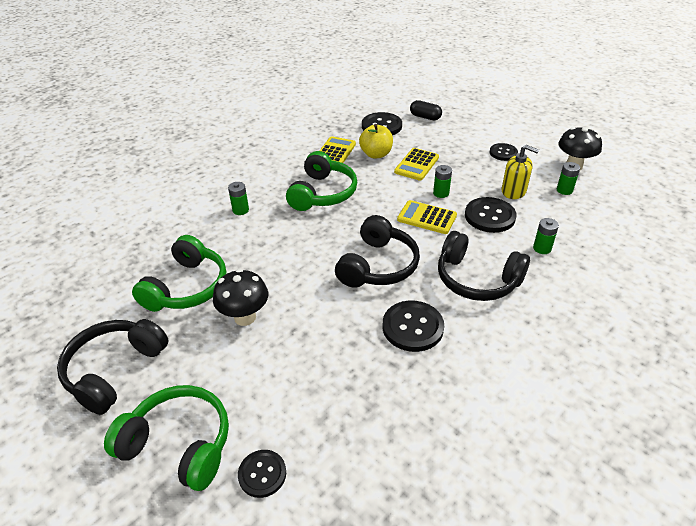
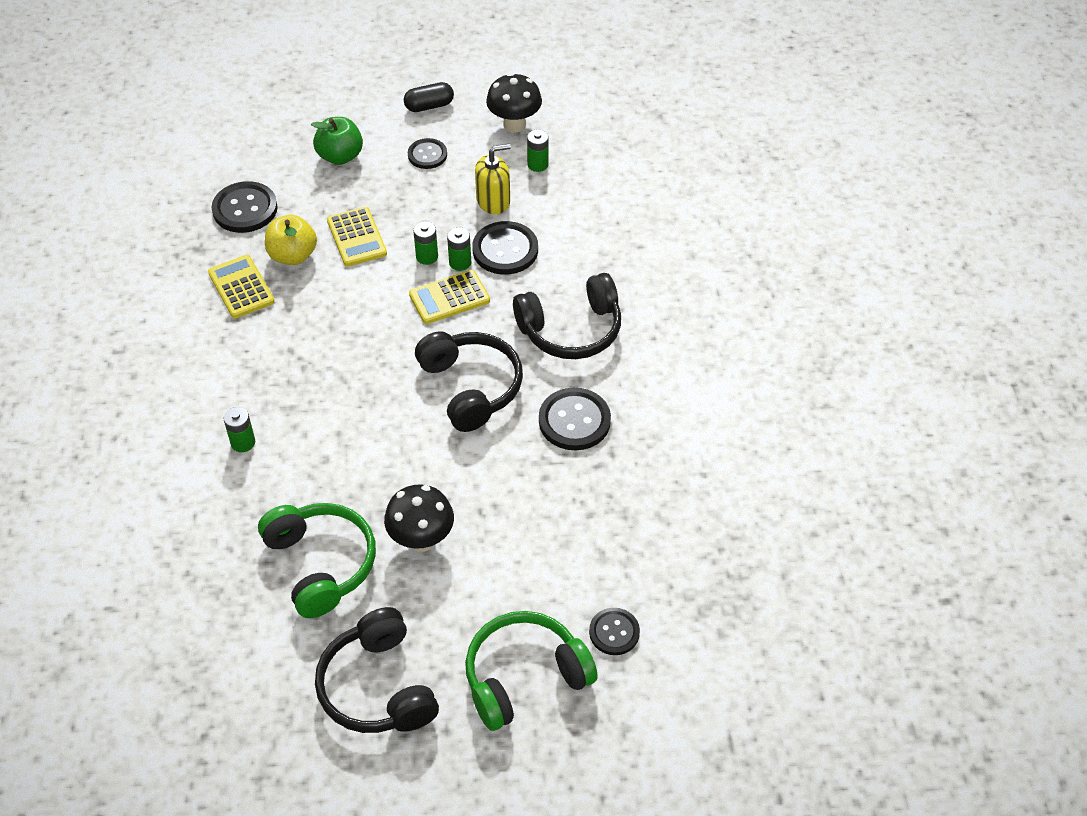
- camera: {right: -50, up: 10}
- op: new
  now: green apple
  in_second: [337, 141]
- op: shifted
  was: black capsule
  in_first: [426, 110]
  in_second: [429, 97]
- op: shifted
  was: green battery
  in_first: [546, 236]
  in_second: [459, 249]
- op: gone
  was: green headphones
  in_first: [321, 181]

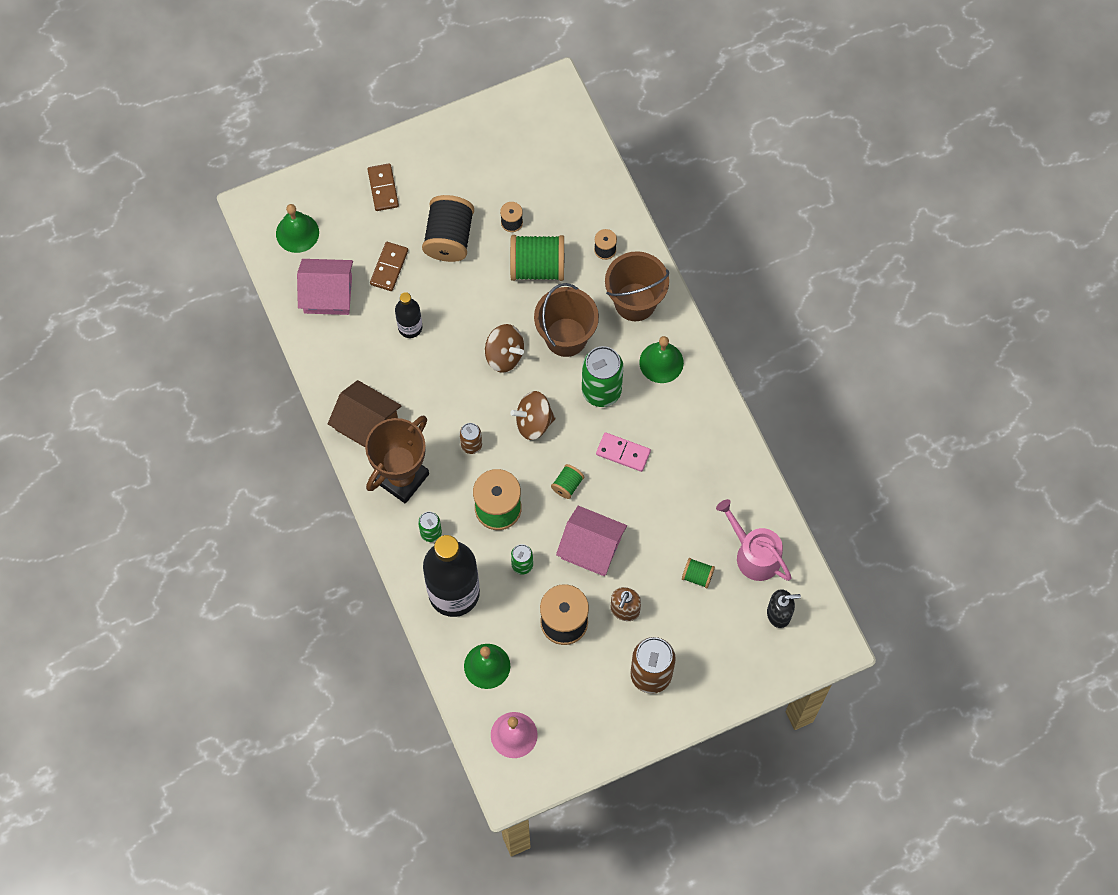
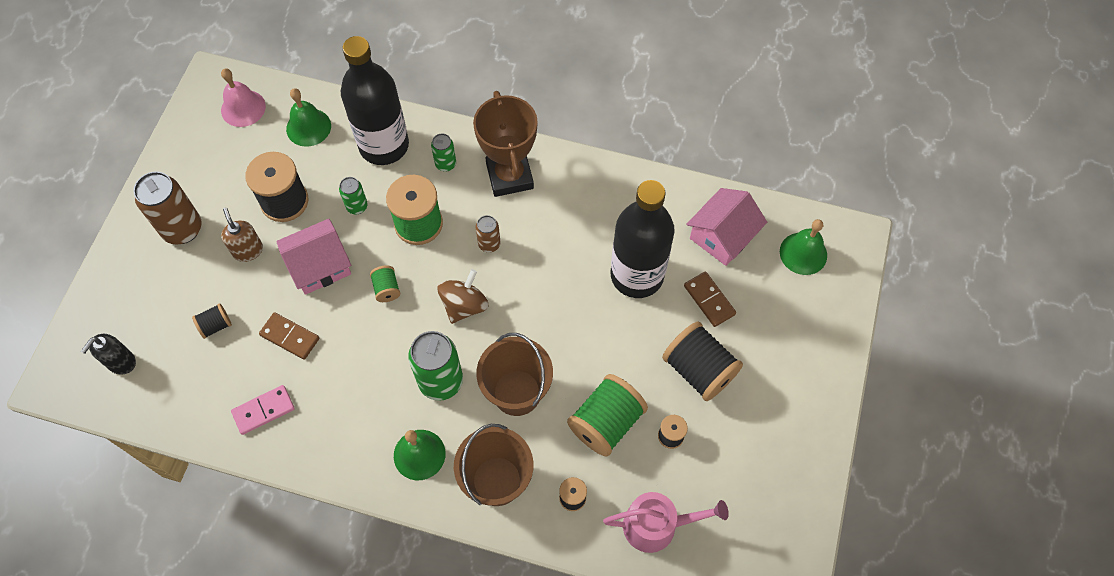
- camera: {right: 130, up: -5}
- op: repainted
  was: green spool
  now: black spool
  in_first: [698, 573]
  in_second: [212, 321]
- op: shifted
  was: pink domino
  in_first: [623, 452]
  in_second: [263, 410]
- op: shifted
  was: brown domino
  in_first: [383, 187]
  in_second: [289, 336]
- op: shifted
  was: pink watering can
  in_first: [754, 540]
  in_second: [666, 522]
- op: scaled
  was: black bottle
  in_first: [408, 315]
  in_second: [642, 239]
  ratio: 2.01
- op: gone
  was: brown house
  in_first: [364, 413]
- op: gone
  was: brown spinning top
  in_first: [504, 348]

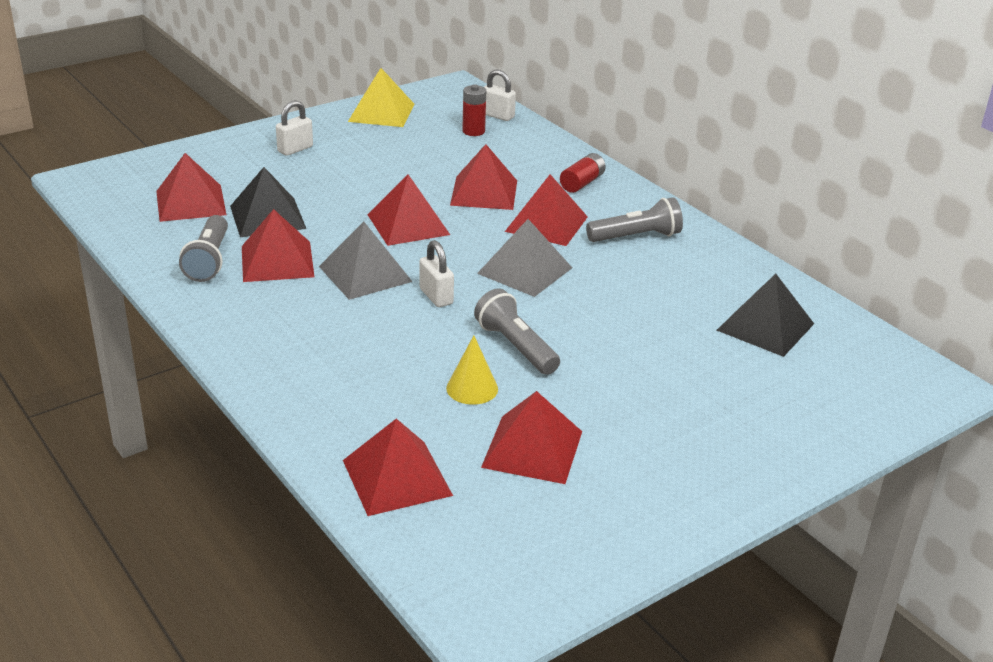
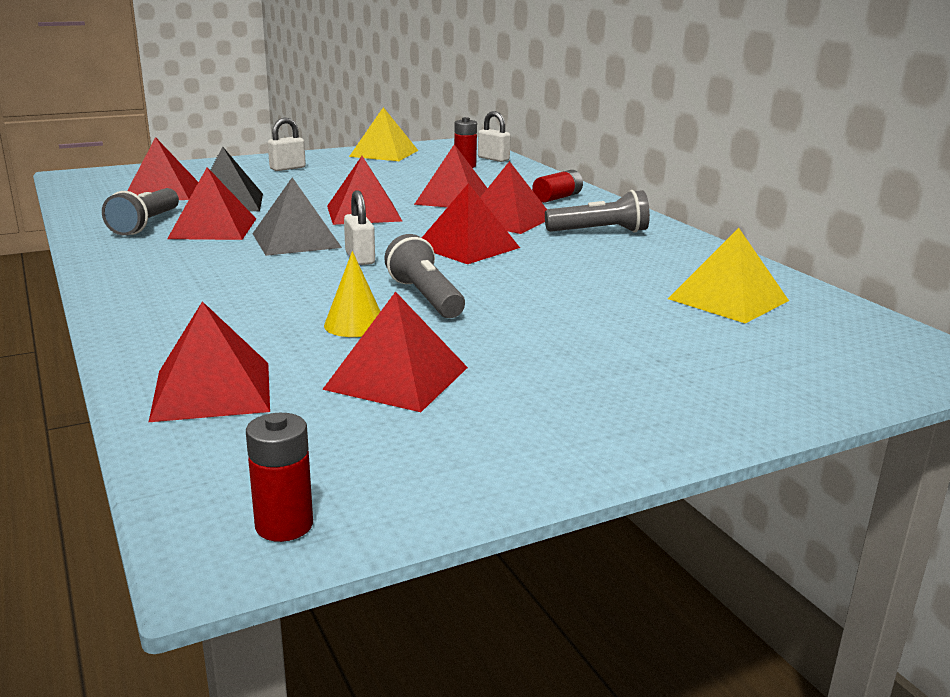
- camera: {right: 10, up: -10}
- op: new
  now: red battery
  in_second: [279, 477]
- op: repainted
  was: grey pyramid
  now: red pyramid
  in_first: [524, 258]
  in_second: [471, 223]
- op: repainted
  was: black pyramid
  now: yellow pyramid
  in_first: [765, 315]
  in_second: [728, 276]

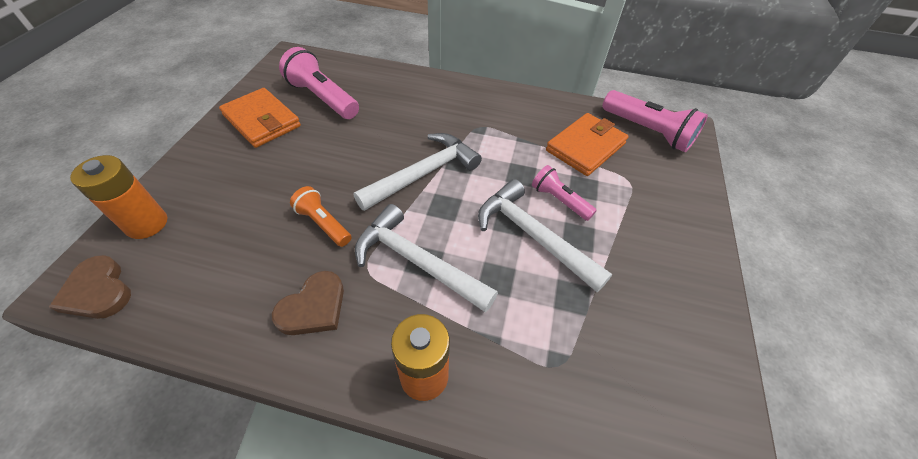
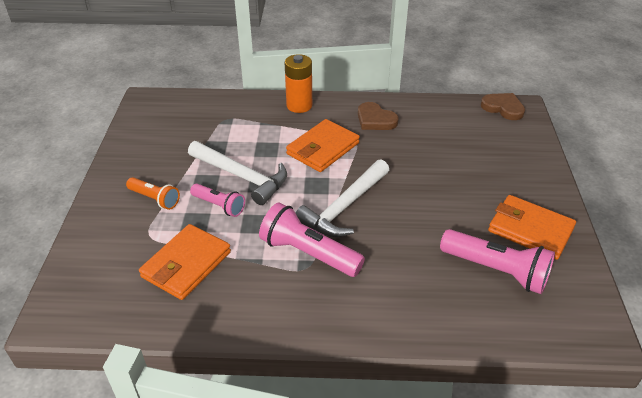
- camera: {right: 170, up: -10}
- op: shifted
  was: orange flashlight
  in_first: [320, 216]
  in_second: [153, 193]
- op: shifted
  was: pink flashlight
  in_first: [655, 121]
  in_second: [312, 239]
- op: swapped
  was: white hammer
  now: orange wallet
  in_first: [426, 258]
  in_second: [323, 145]
- op: rotated
  was: brown heart
  in_first: [308, 303]
  in_second: [378, 116]
  clockwise: -75
- op: gone
  was: orange battery
  in_first: [118, 197]

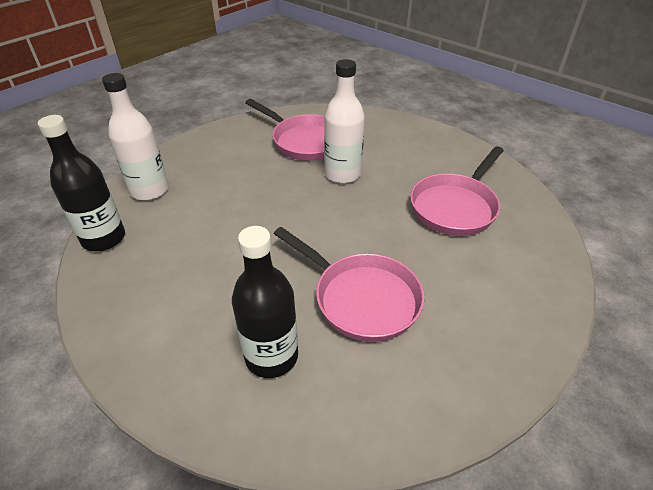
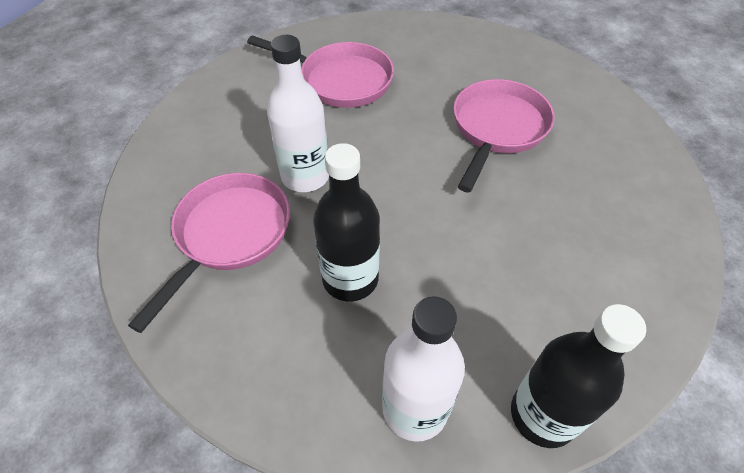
- camera: {right: -105, up: 10}
- op: shifted
  was: black bottle
  in_first: [265, 302]
  in_second: [346, 222]

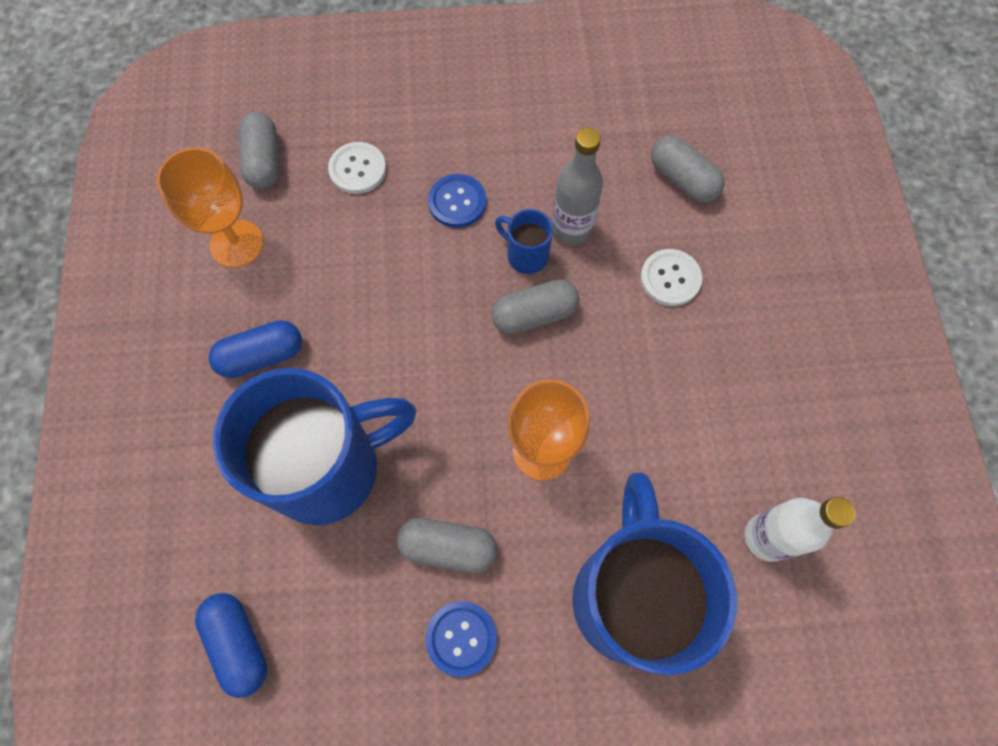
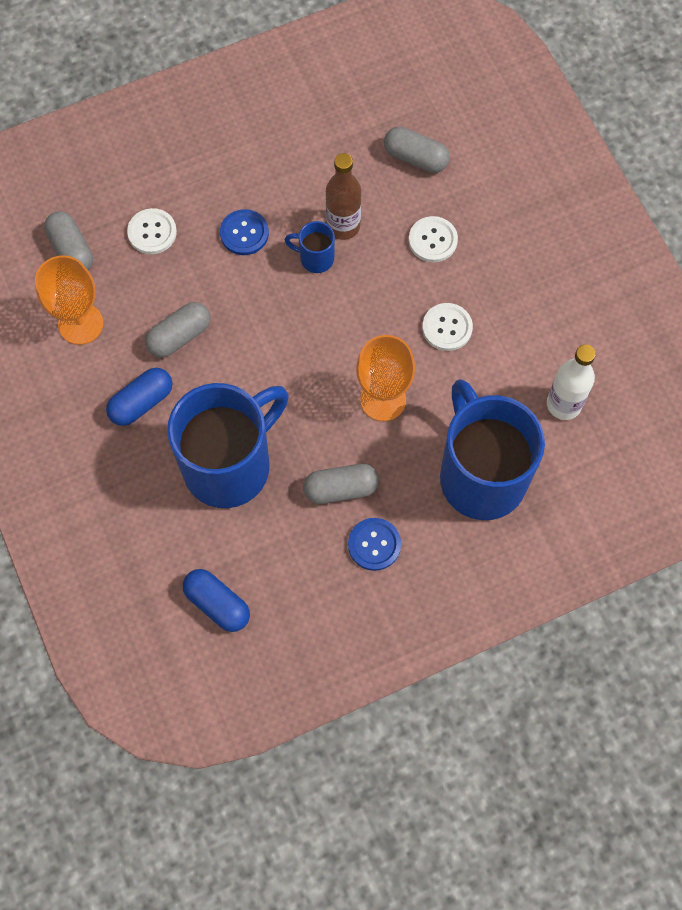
- camera: {right: -20, up: 0}
- op: shifted
  was: grey capsule
  in_first: [535, 306]
  in_second: [178, 330]
- op: repainted
  was: grey bottle
  now: brown bottle
  in_first: [577, 186]
  in_second: [343, 196]
- op: new
  now: white button
  in_second: [447, 327]

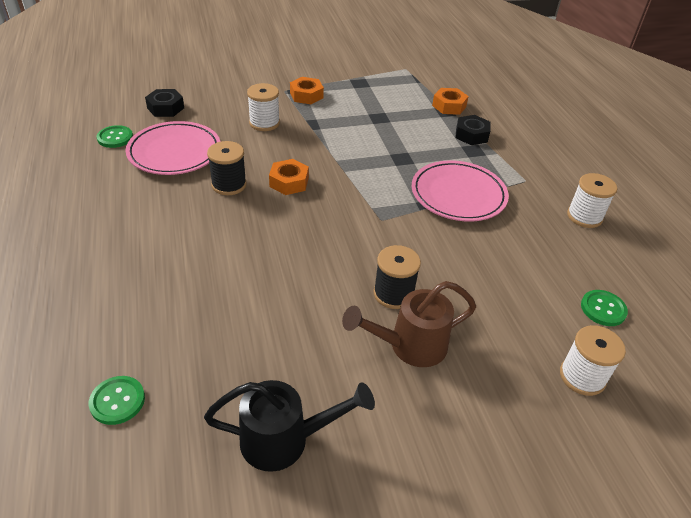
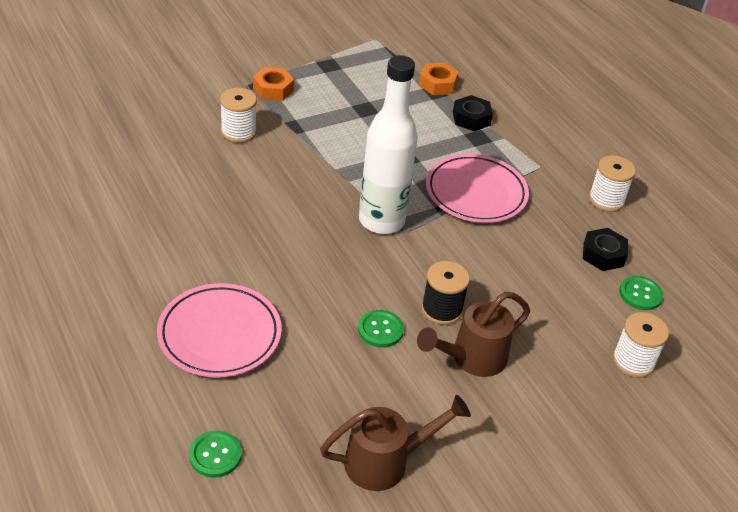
- camera: {right: -15, up: 0}
- op: shifted
  was: pink plate
  in_first: [173, 148]
  in_second: [219, 330]
- op: repainted
  was: black watering can
  now: brown watering can
  in_first: [289, 426]
  in_second: [395, 443]
- op: shifted
  was: green button
  in_first: [115, 136]
  in_second: [381, 329]
- op: new
  now: white bottle
  in_second: [388, 144]
- op: shifted
  was: black nut
  in_first: [164, 103]
  in_second: [605, 249]
- op: gone
  was: black spool
  in_first: [227, 168]
- op: gone
  was: orange nut
  in_first: [289, 177]

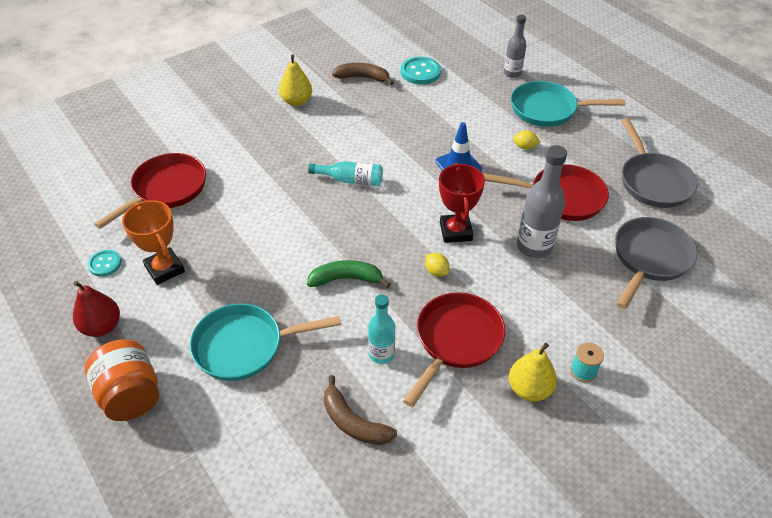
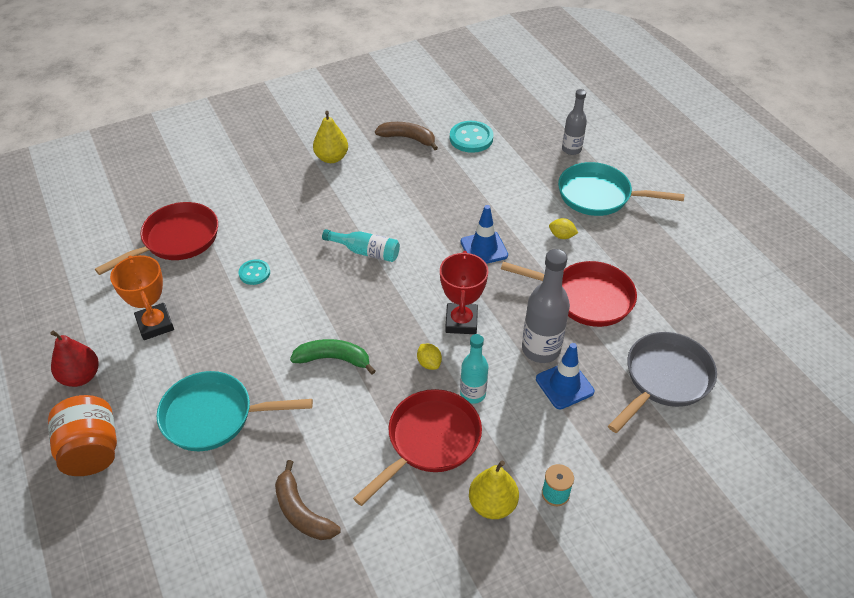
- camera: {right: 10, up: 0}
- op: shifted
  was: turquoise button
  in_first: [104, 263]
  in_second: [254, 272]
- op: shifted
  was: turquoise bottle
  in_first: [381, 329]
  in_second: [474, 369]
- op: new
  now: blue traffic cone
  in_second: [565, 376]
- op: gone
  was: grey pan
  in_first: [659, 163]

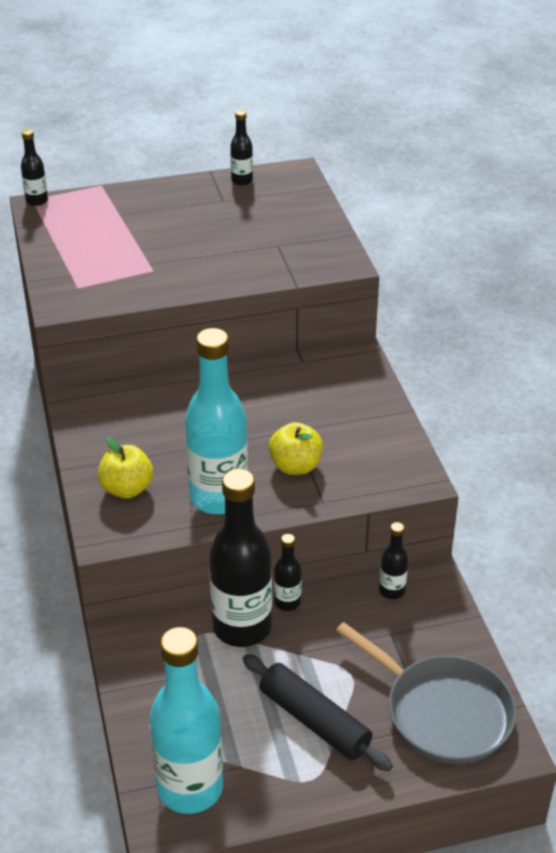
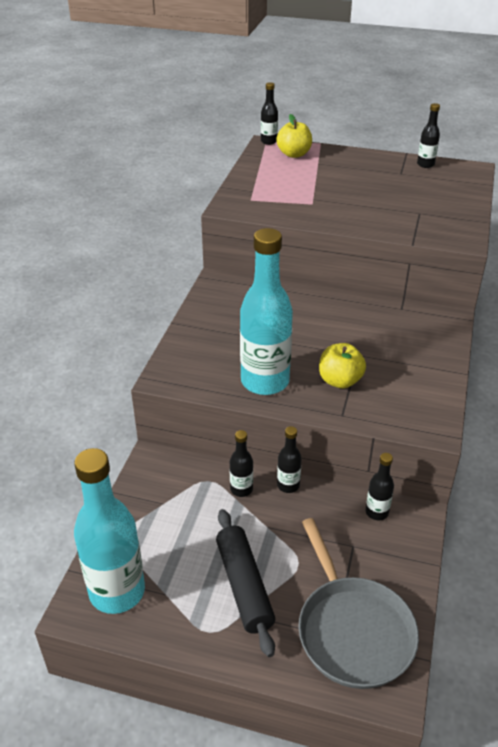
- camera: {right: 30, up: 0}
- op: scaled
  was: black bottle
  in_first: [240, 558]
  in_second: [241, 463]
  ratio: 0.46
- op: shifted
  was: yellow apple
  in_first: [125, 467]
  in_second: [294, 136]

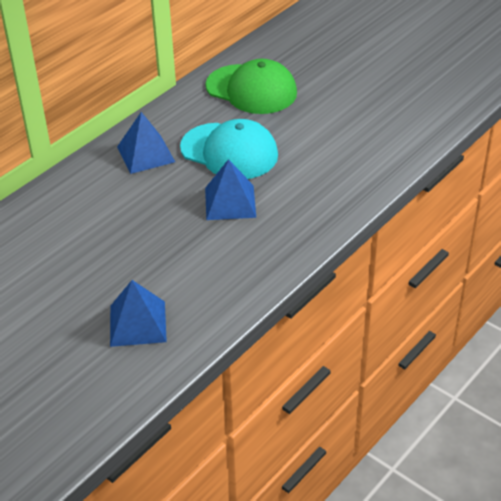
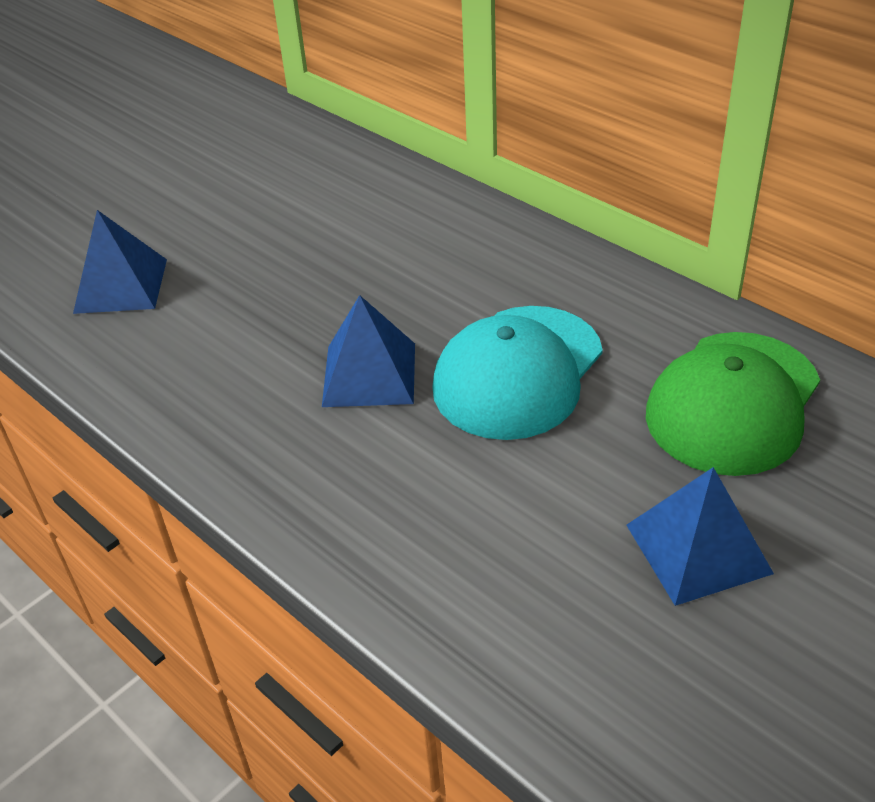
- camera: {right: 95, up: 0}
- op: shifted
  was: blue pyramid
  in_first: [146, 143]
  in_second: [700, 536]

